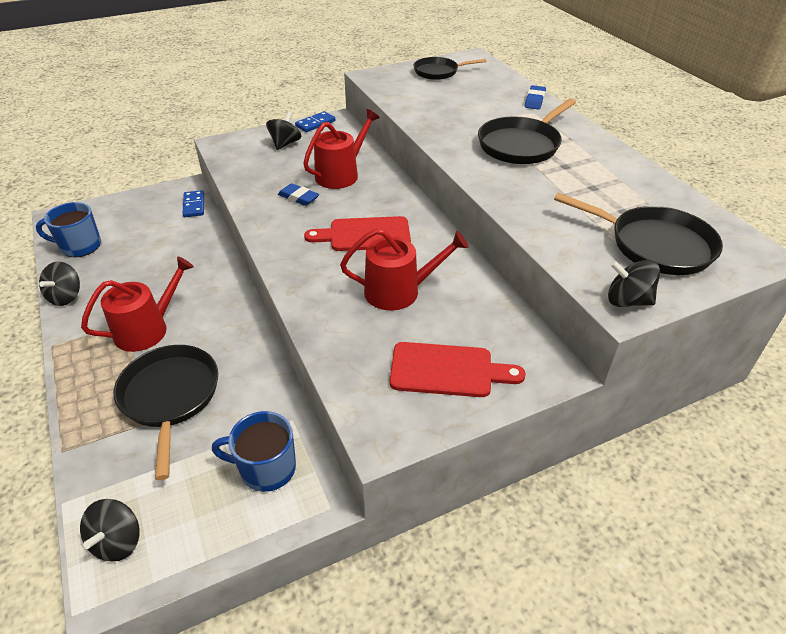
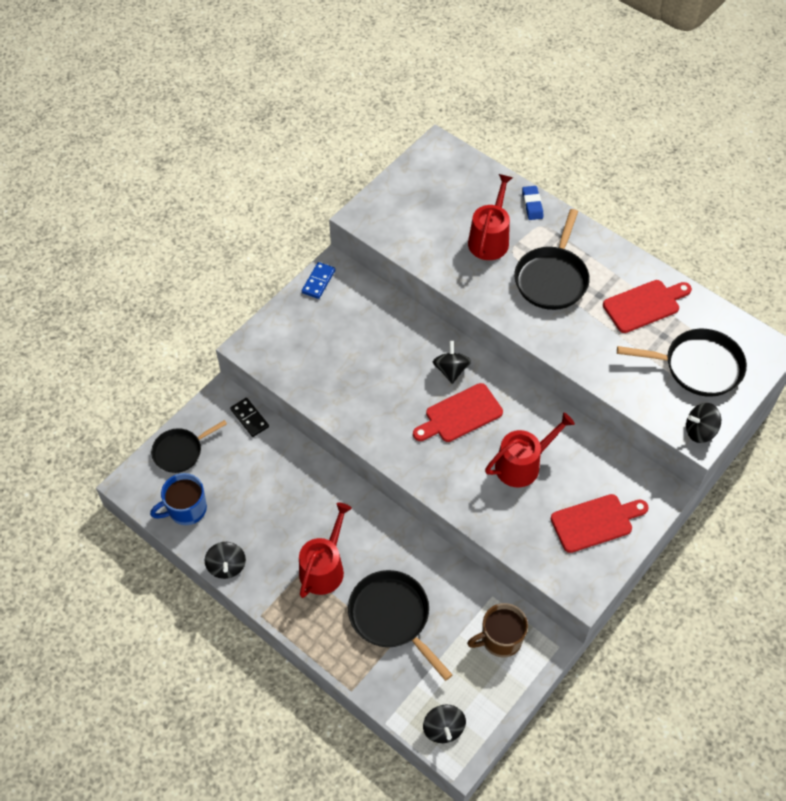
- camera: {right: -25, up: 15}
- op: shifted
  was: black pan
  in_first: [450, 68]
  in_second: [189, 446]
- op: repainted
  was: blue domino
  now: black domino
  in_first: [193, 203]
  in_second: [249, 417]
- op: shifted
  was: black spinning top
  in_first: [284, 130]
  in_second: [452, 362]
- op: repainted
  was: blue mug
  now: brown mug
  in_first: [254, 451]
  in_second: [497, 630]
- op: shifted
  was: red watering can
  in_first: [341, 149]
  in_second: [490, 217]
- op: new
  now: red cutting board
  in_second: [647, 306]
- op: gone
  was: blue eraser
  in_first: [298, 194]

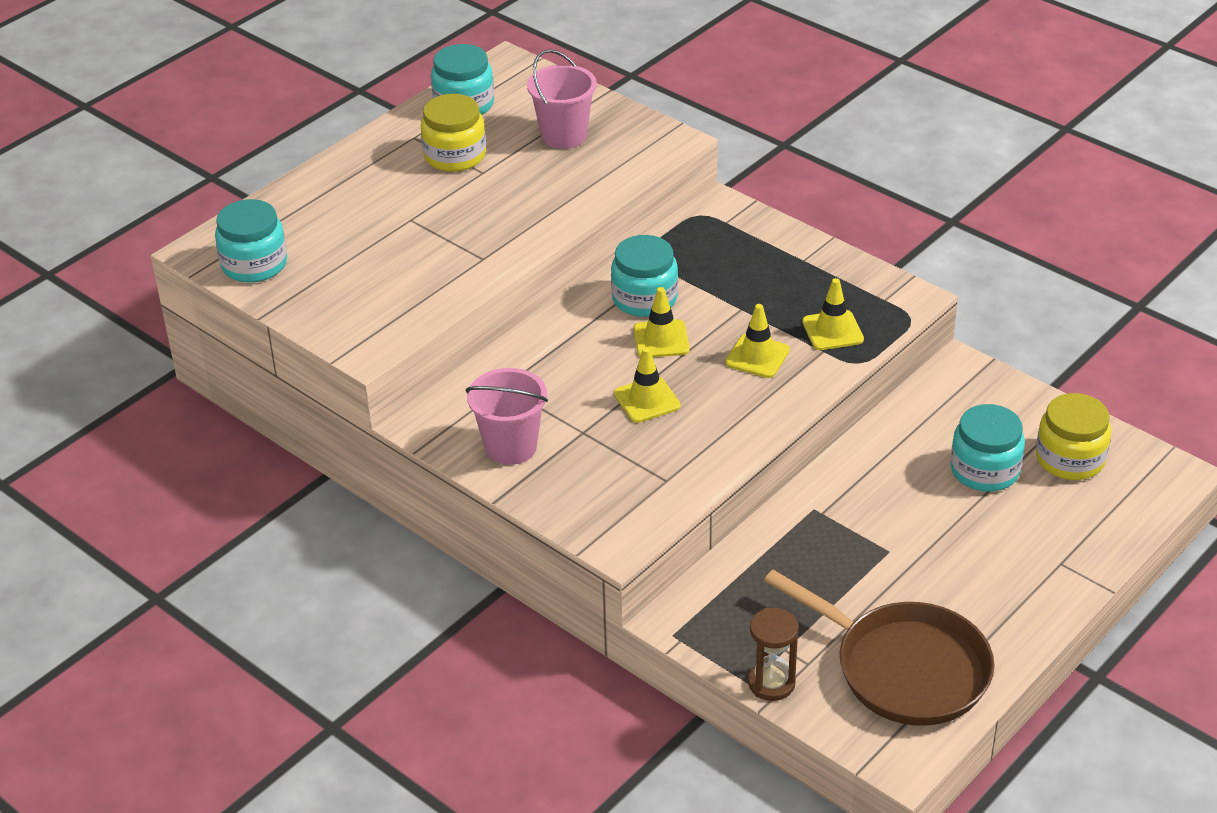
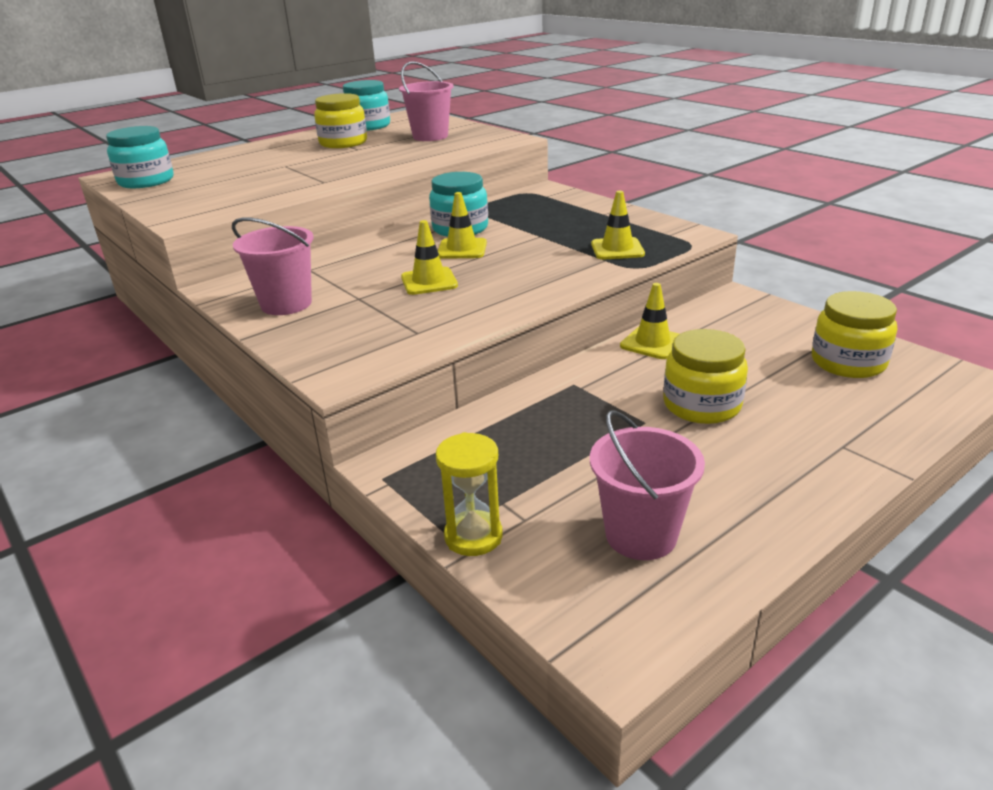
- camera: {right: 10, up: -10}
- op: repainted
  was: brown hourglass
  now: yellow hourglass
  in_first: [773, 654]
  in_second: [469, 494]
- op: swapped
  was: brown pan
  now: pink bucket
  in_first: [879, 648]
  in_second: [647, 485]
- op: shifted
  was: yellow traffic cone
  in_first: [757, 341]
  in_second: [649, 321]
- op: new
  now: yellow jar
  in_second: [706, 376]
- op: gone
  was: turquoise jar
  in_first: [987, 448]

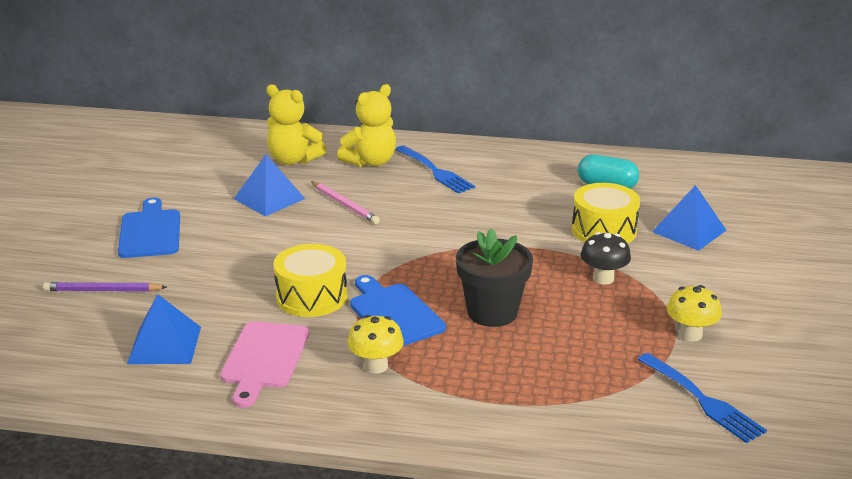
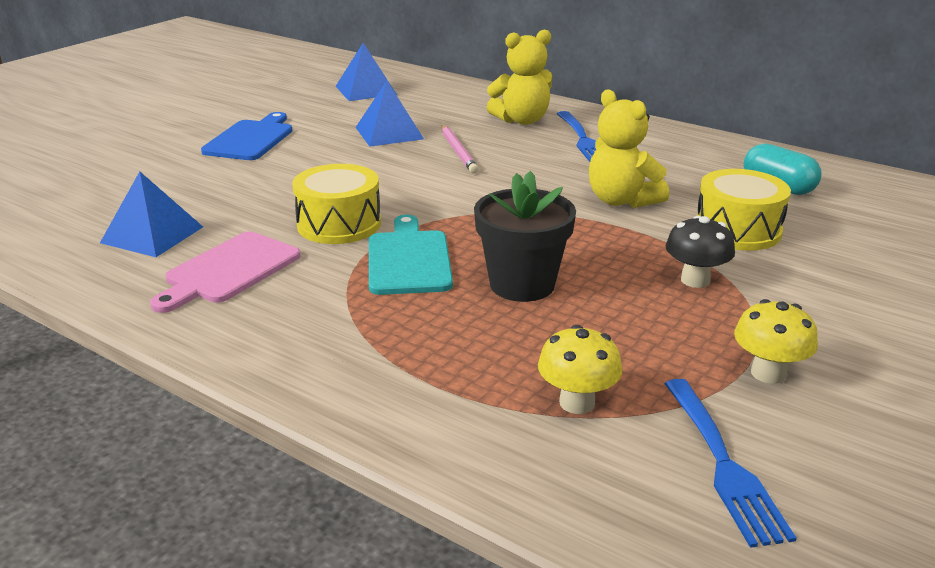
- camera: {right: 25, up: 0}
- op: shifted
  was: blue pyramid
  in_first: [689, 218]
  in_second: [366, 72]
- op: repainted
  was: blue cutting board
  now: turquoise cutting board
  in_first: [398, 310]
  in_second: [411, 255]
- op: shifted
  was: yellow mushroom
  in_first: [375, 344]
  in_second: [580, 369]
- op: shifted
  was: yellow teddy bear
  in_first: [296, 124]
  in_second: [629, 148]
- op: gone
  was: purple pencil
  in_first: [105, 286]

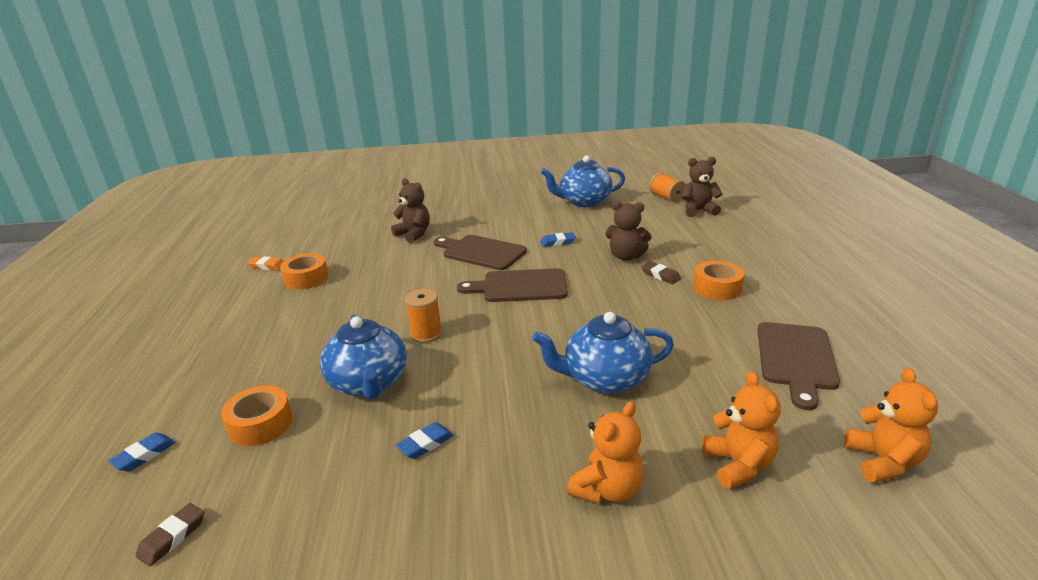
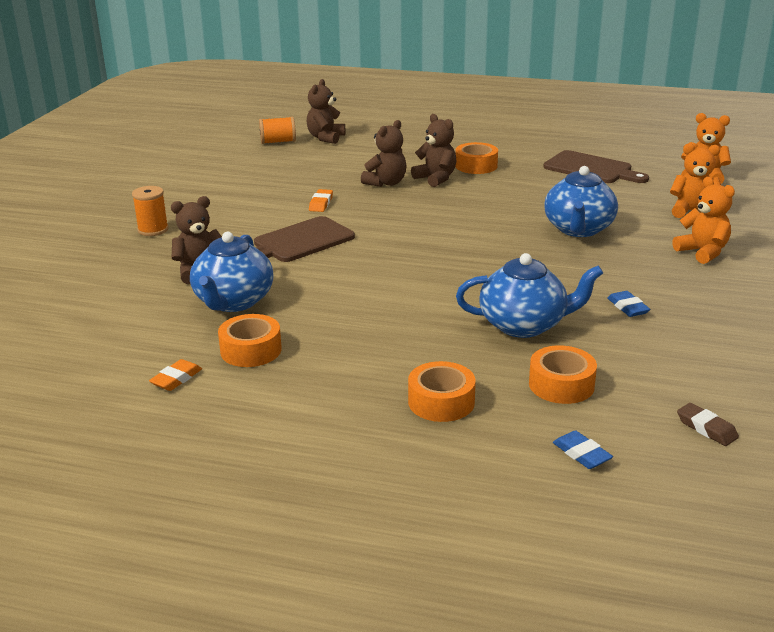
- camera: {right: -70, up: 0}
- op: shifted
  was: orange spool
  in_first: [423, 316]
  in_second: [150, 211]
- op: shifted
  was: blue teapot
  in_first: [583, 181]
  in_second: [231, 272]
- op: repainted
  was: blue eraser
  now: orange eraser
  in_first: [558, 239]
  in_second: [321, 200]
- op: new
  now: orange tape
  in_second: [442, 391]
- op: swapped
  was: brown eraser
  now: brown teddy bear
  in_first: [661, 272]
  in_second: [433, 150]
- op: gone
  was: brown cutting board
  in_first: [512, 285]

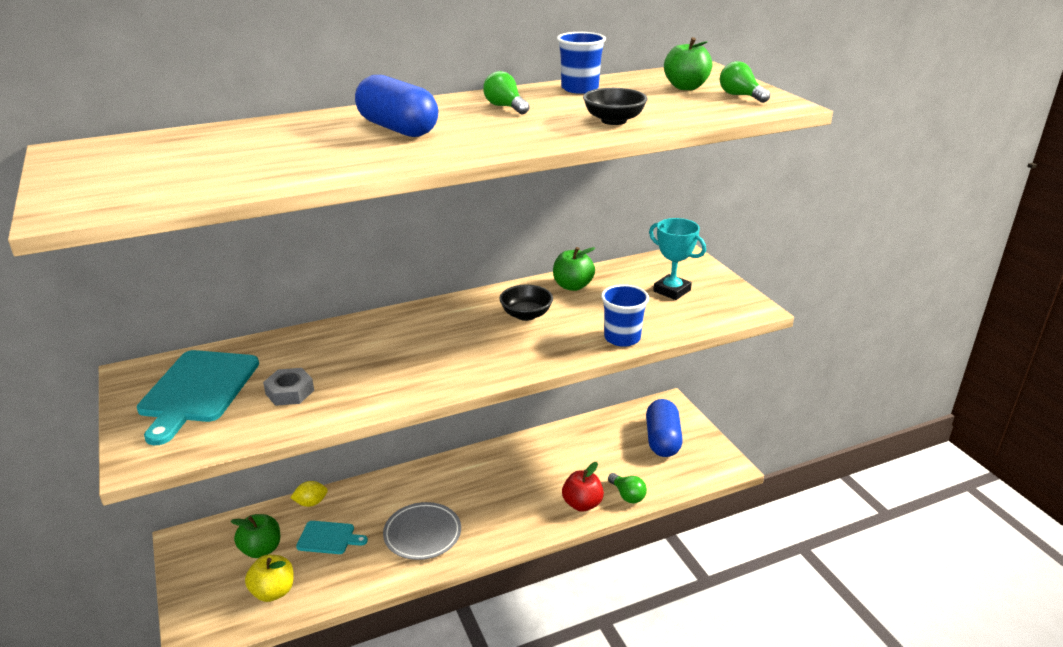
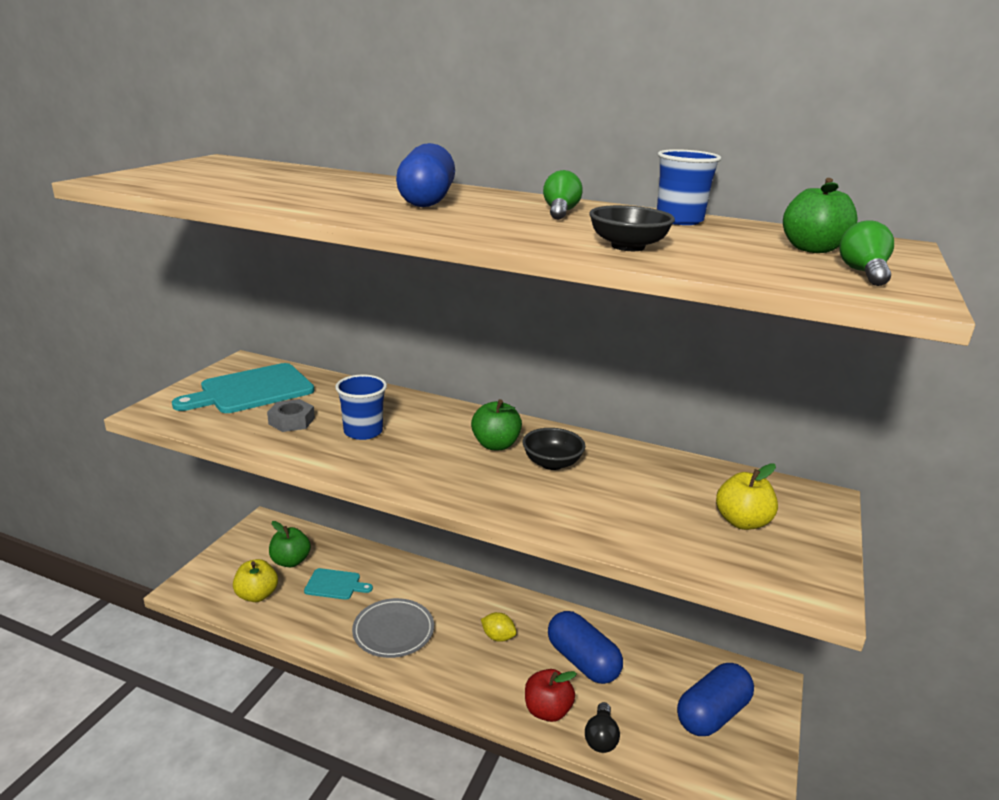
- camera: {right: 45, up: -5}
- op: rotated
  was: turquoise cutting board
  in_first: [332, 537]
  in_second: [338, 584]
  clockwise: -45
- op: shifted
  was: blue cup
  in_first: [625, 315]
  in_second: [361, 407]
- op: shifted
  was: green apple
  in_first: [574, 269]
  in_second: [496, 424]
- op: shifted
  was: yellow lemon
  in_first: [309, 494]
  in_second: [498, 627]
- op: new
  now: blue capsule
  in_second: [585, 647]
- op: repainted
  was: green light bulb
  now: black light bulb
  in_first: [627, 488]
  in_second: [602, 727]
- op: swapped
  was: turquoise trophy
  now: yellow apple
  in_first: [677, 259]
  in_second: [747, 496]

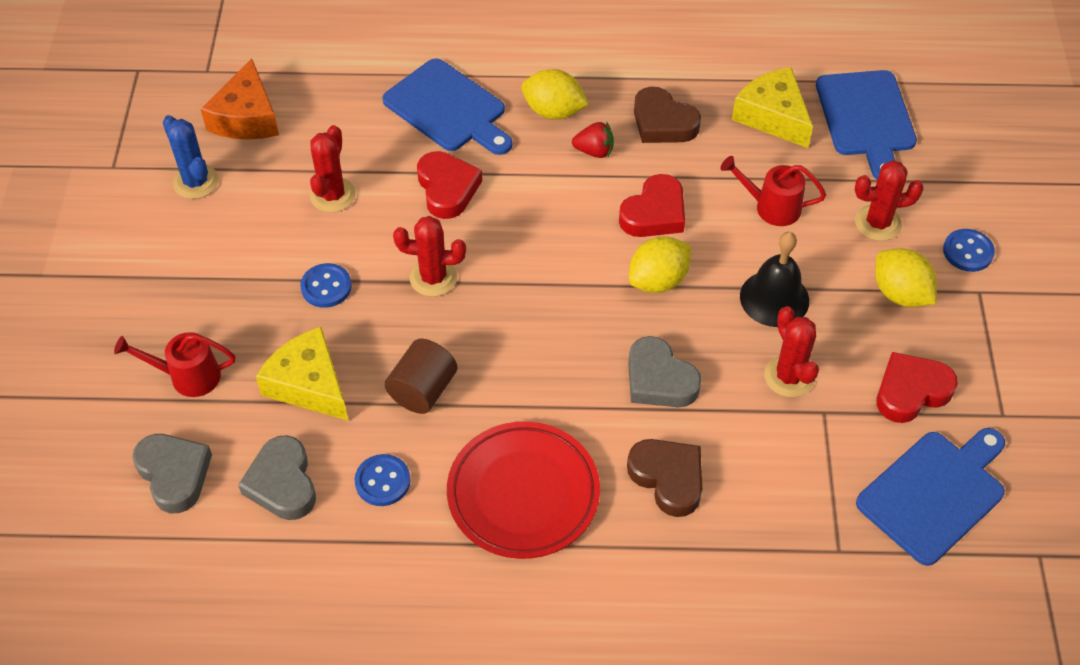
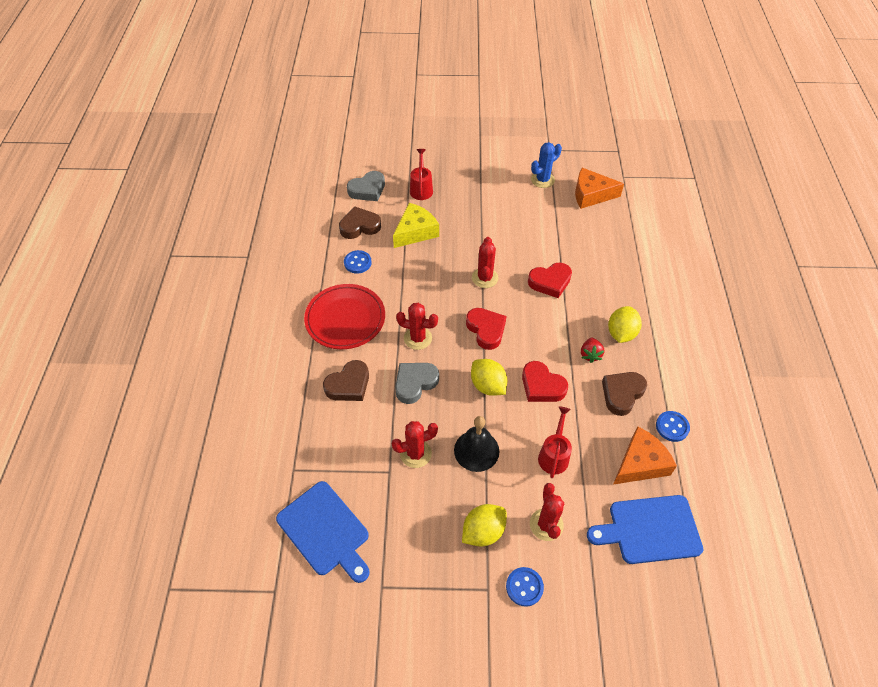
- camera: {right: 90, up: 0}
- op: repainted
  was: grey heart
  now: brown heart
  in_first: [277, 477]
  in_second: [360, 223]
- op: shifted
  was: red cactus
  in_first: [333, 169]
  in_second: [417, 326]
- op: shifted
  was: red heart
  in_first: [917, 387]
  in_second: [486, 329]
- op: repainted
  was: yellow cheese
  now: orange cheese
  in_first: [772, 107]
  in_second: [645, 455]
- op: shifted
  was: blue button
  in_first: [326, 285]
  in_second: [673, 426]
- op: gone
  was: blue cutting board
  in_first: [447, 106]
- op: gone
  was: brown cylinder
  in_first: [421, 376]

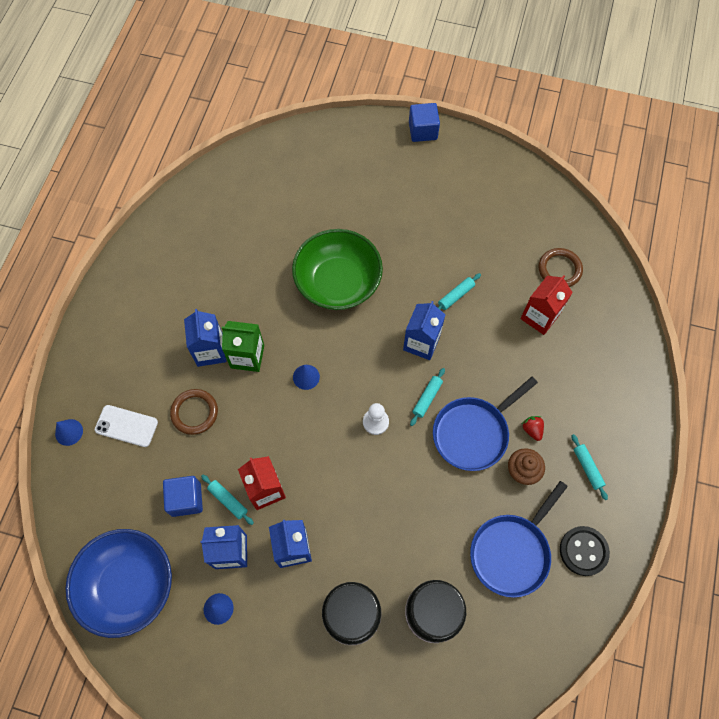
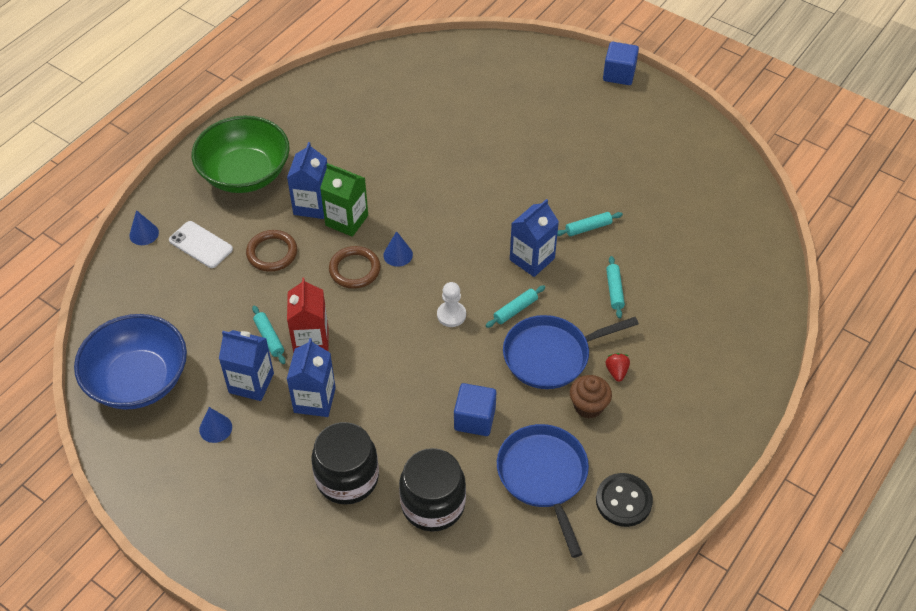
- camera: {right: 20, up: -15}
- op: shifted
  was: green bowl
  in_first: [337, 269]
  in_second: [241, 154]
- op: shifted
  was: brown ring
  in_first: [560, 267]
  in_second: [355, 267]
- op: shifted
  was: blue cube
  in_first: [183, 496]
  in_second: [475, 409]
- op: rotated
  was: blue pan
  in_first: [519, 539]
  in_second: [543, 491]
  clockwise: 105
- op: shifted
  was: turquoise rolling pin
  in_first: [590, 467]
  in_second: [615, 287]
- op: gone
  was: red carton
  in_first: [546, 305]

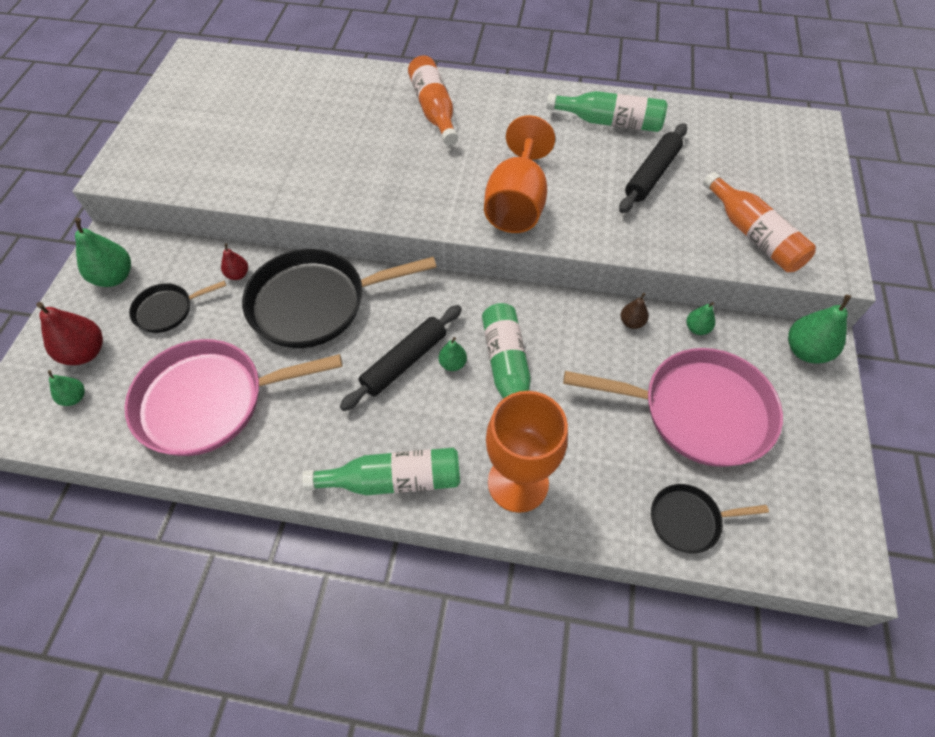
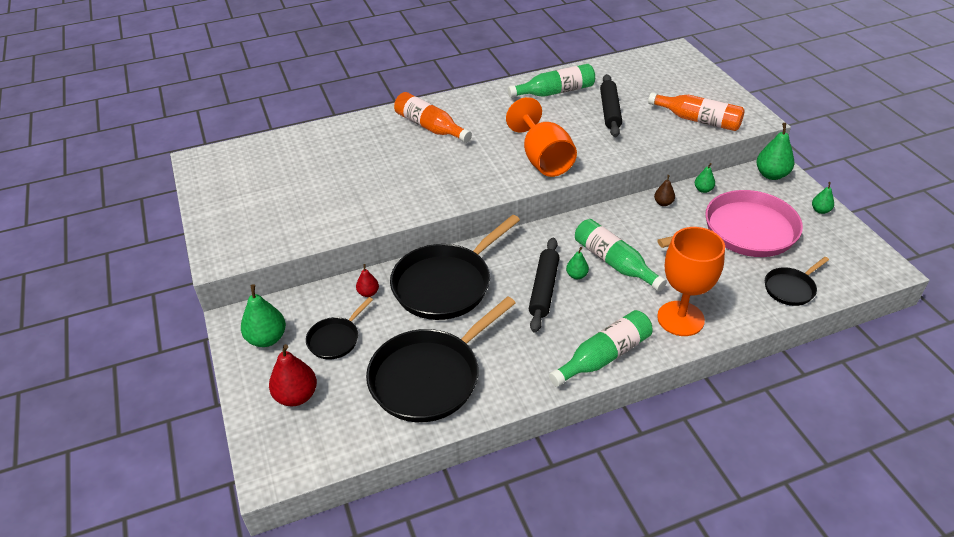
- camera: {right: -30, up: -15}
- op: repainted
  was: pink pan
  now: black pan
  in_first: [233, 397]
  in_second: [440, 359]
- op: shifted
  was: green pear
  in_first: [66, 388]
  in_second: [823, 198]

